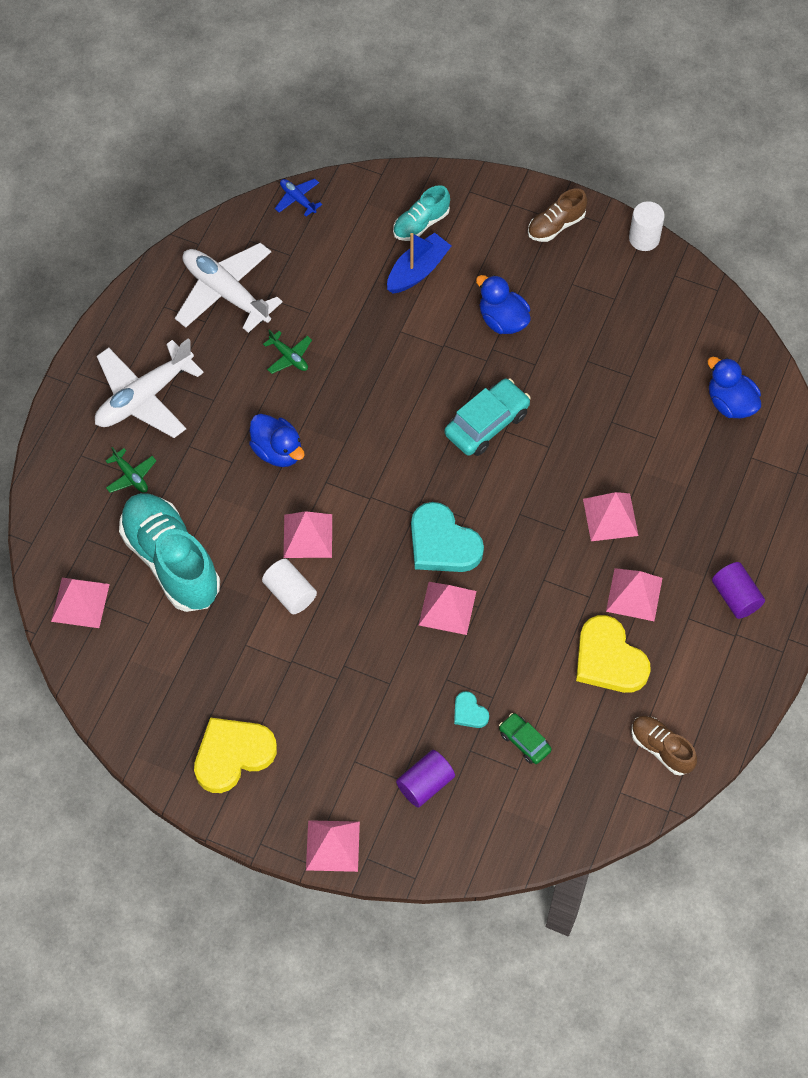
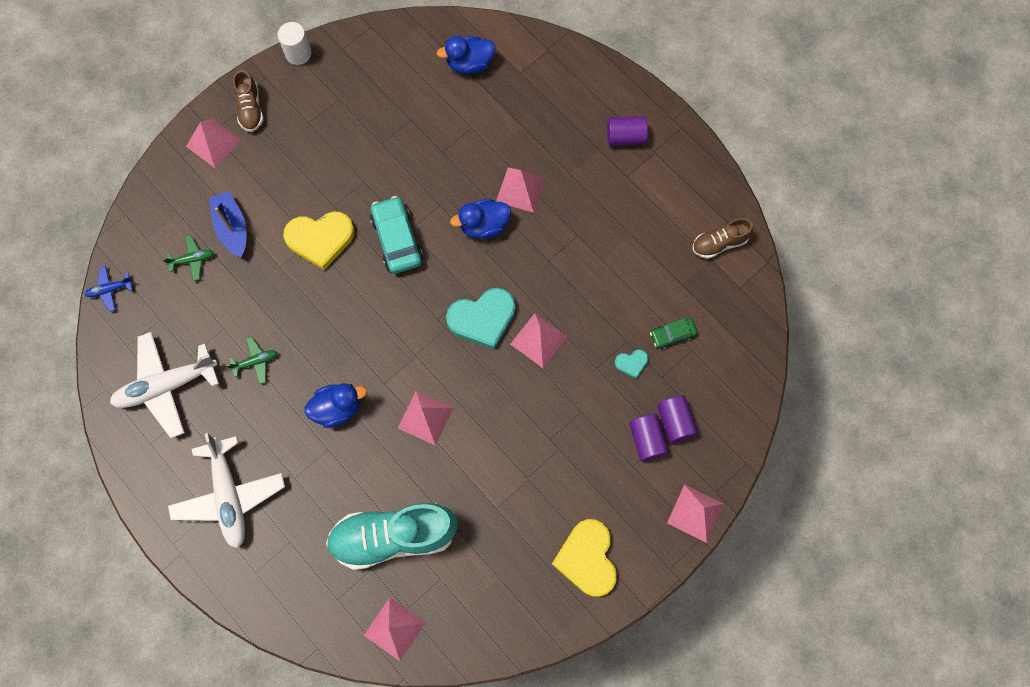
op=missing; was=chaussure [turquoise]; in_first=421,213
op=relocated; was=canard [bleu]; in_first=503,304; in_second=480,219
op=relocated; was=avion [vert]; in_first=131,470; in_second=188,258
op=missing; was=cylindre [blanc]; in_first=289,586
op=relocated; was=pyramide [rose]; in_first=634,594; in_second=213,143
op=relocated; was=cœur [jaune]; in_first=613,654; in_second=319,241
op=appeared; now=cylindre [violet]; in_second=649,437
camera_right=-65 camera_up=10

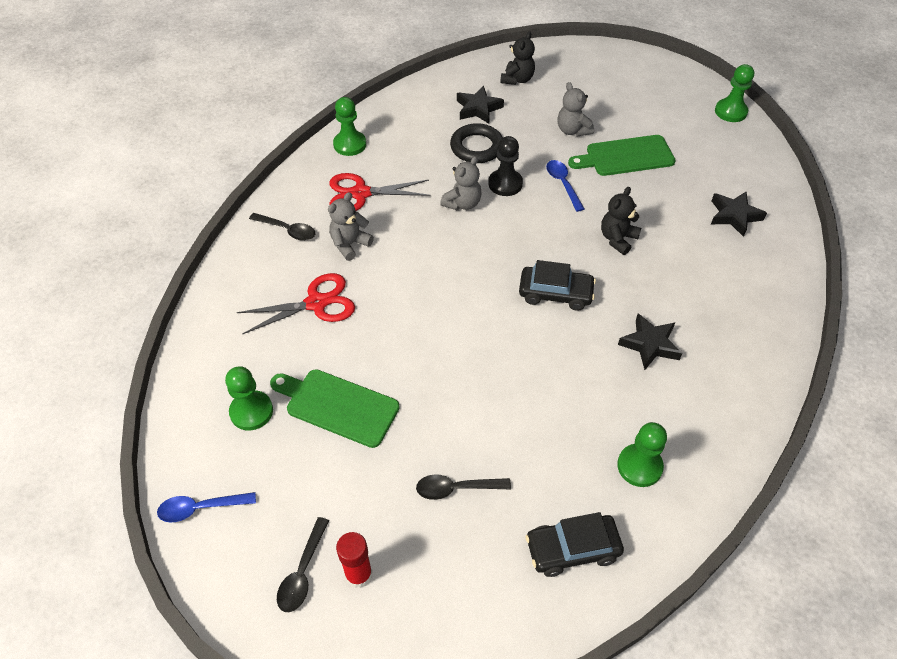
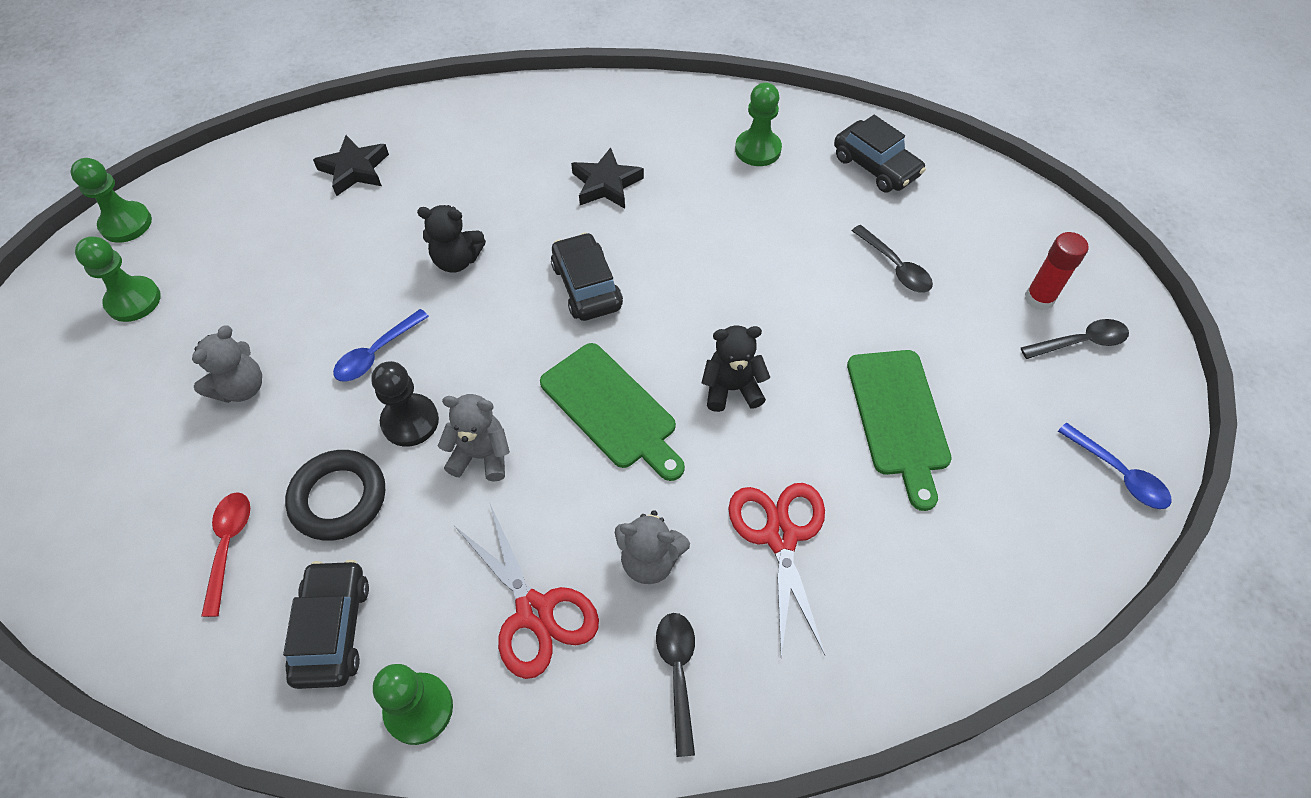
op=relocated; was=ours en peluche [noir]; in_first=517,58; in_second=735,368
op=exchanged; was=étoile [noir]; now=cuillère [rouge]; in_first=480,105; in_second=225,554
op=relocated; was=planche à découper [vert]; in_first=622,155; in_second=612,412
op=spun; was=ciseaux [rouge]; in_first=296,303; in_second=776,570; clockwise=45
op=relocated; was=pion [vert]; in_first=249,398; in_second=118,279
op=appeared; now=voiture [noir]; in_second=326,624
camera_right=-120 camera_up=5

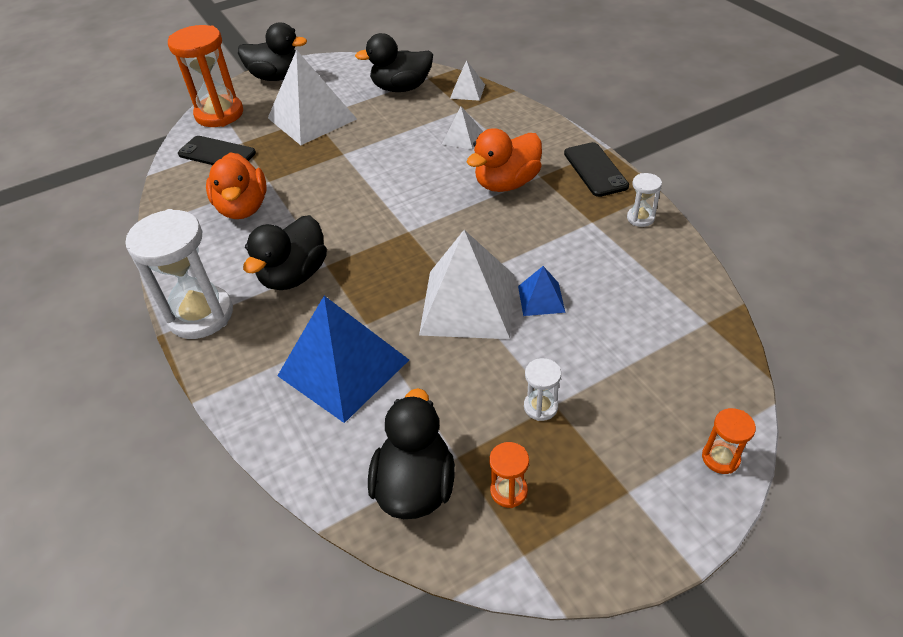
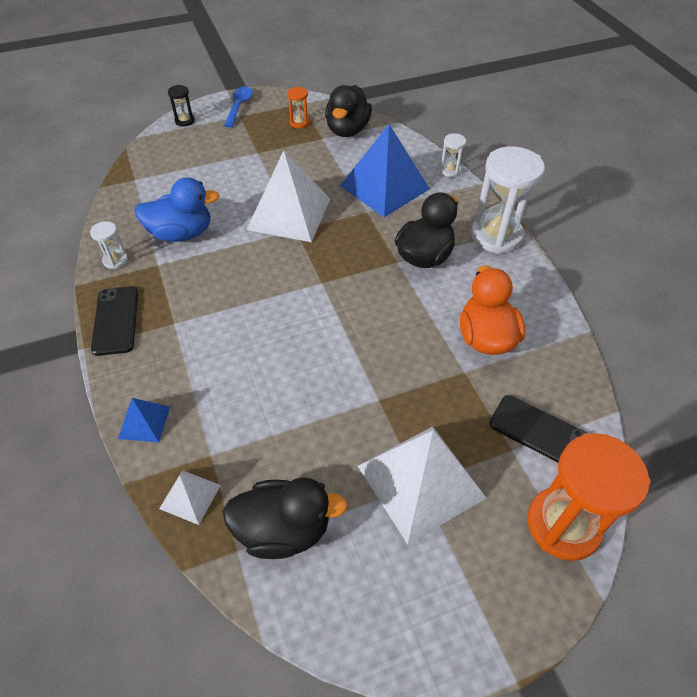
op=missing; was=canard [noir]; in_first=272,51
op=missing; was=pyramide [blanc]; in_first=462,128
op=missing; was=canard [orange]; in_first=504,160
op=relocated; was=pyramide [bleu]; in_first=542,291; in_second=144,420
op=relocated; was=sablier [blanc]; in_first=542,389; in_second=453,155
op=colour; was=sablier [orange]; now=sablier [noir]; in_first=729,441; in_second=181,106
op=appeared; now=cuillère [bleu]; in_second=238,107
op=appeared; now=canard [bleu]; in_second=177,209
camera_right=-175 camera_up=5

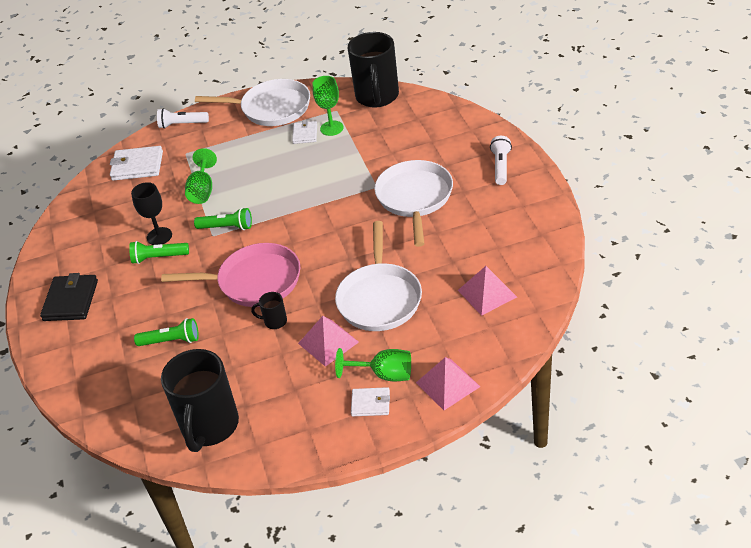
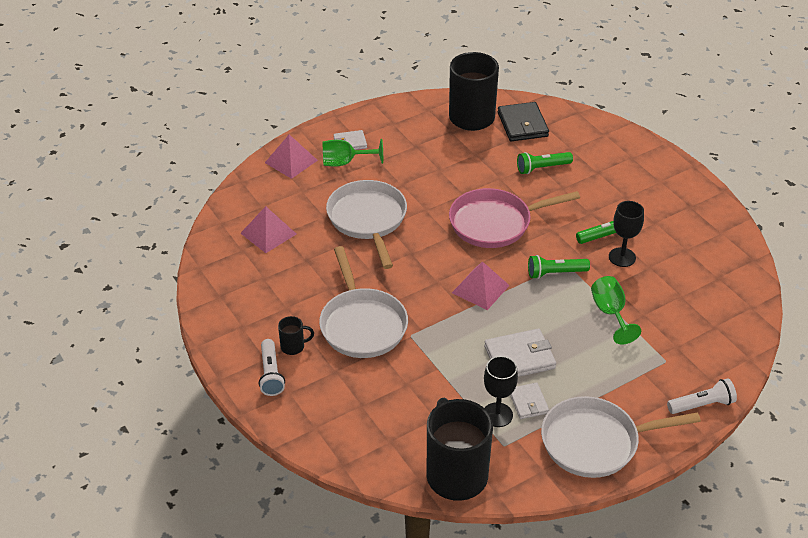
op=colour; was=verre à pied [vert]; now=verre à pied [noir]; in_first=328,106; in_second=501,391
op=relocated; was=portefeuille [blanc]; in_first=136,163; in_second=520,353
op=relocated; was=portefeuille [noir]; in_first=69,297; in_second=523,121
op=relocated; was=tasse [noir]; in_first=269,310; in_second=296,335
op=relocated; was=pyramide [rose]; in_first=328,341; in_second=481,285
camera_right=160 camera_up=0

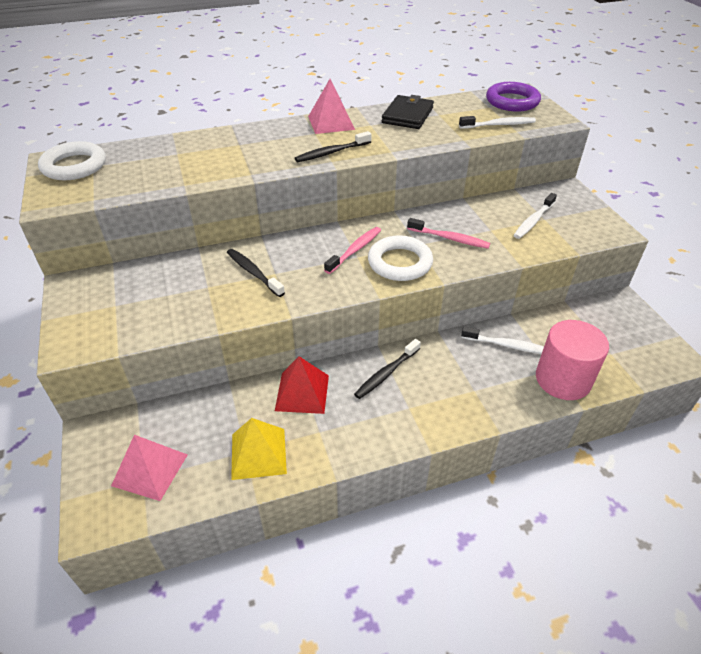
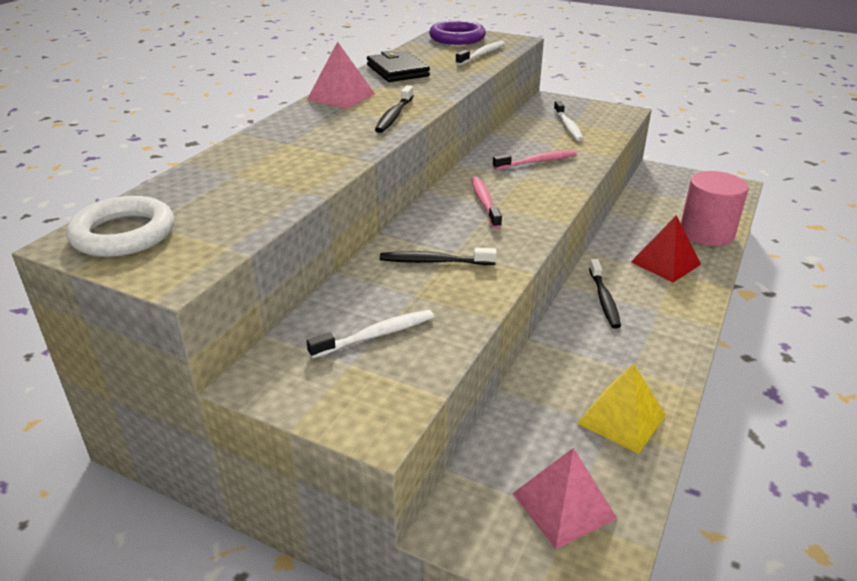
op=missing; was=anneau [blanc]; in_first=400,258
op=relocated; was=brosse à dents [blanc]; in_first=502,340; in_second=370,334
op=relocated; was=pyramide [rouge]; in_first=302,385; in_second=666,249
camera_right=-45 camera_up=-10

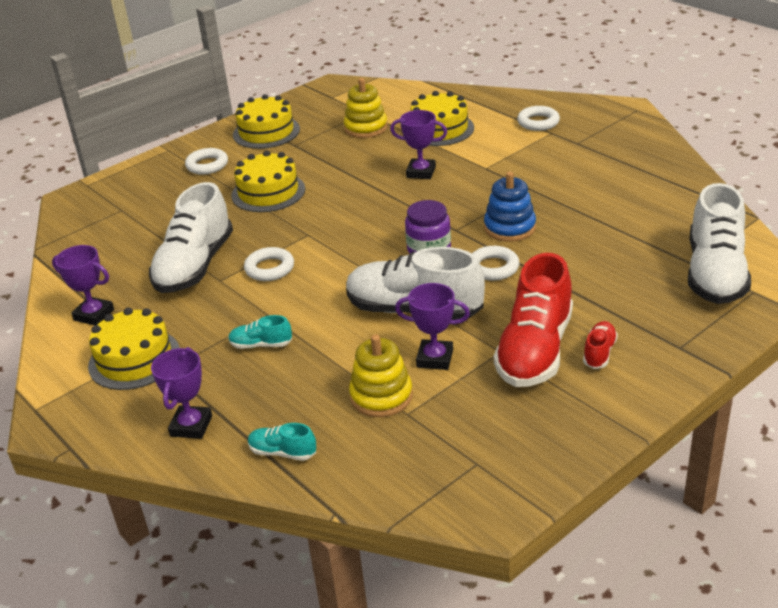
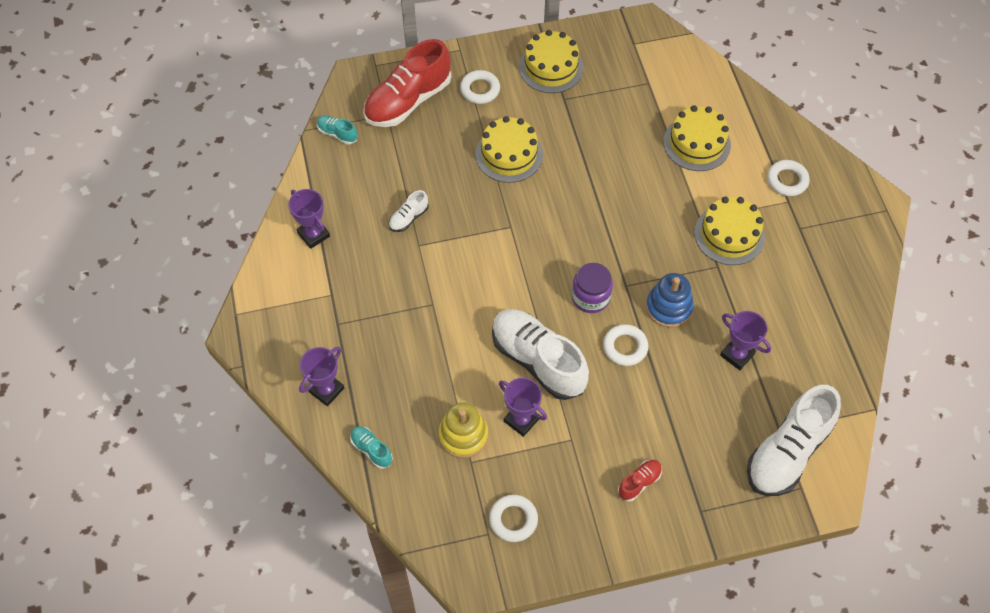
op=missing; was=jouet à empiler [jaune]; in_first=366,108
op=relocated; was=trophée [violet]; in_first=418,144; in_second=745,340
op=size; was=chaussure [blanc]; in_first=191,237; in_second=409,211; ratio=0.44
op=relocated; was=anneau [blanc]; in_first=269,264; in_second=513,518
op=relocated; was=chaussure [rouge]; in_first=533,320; in_second=407,83
op=relocated; was=gâteau [jaune]; in_first=134,349; in_second=729,231
op=relocated; was=chaussure [turquoise]; in_first=260,332; in_second=337,130
camera_right=25 camera_up=25

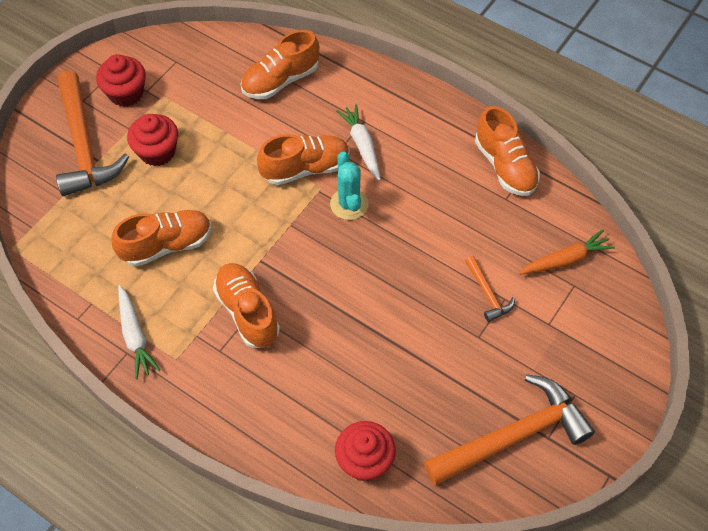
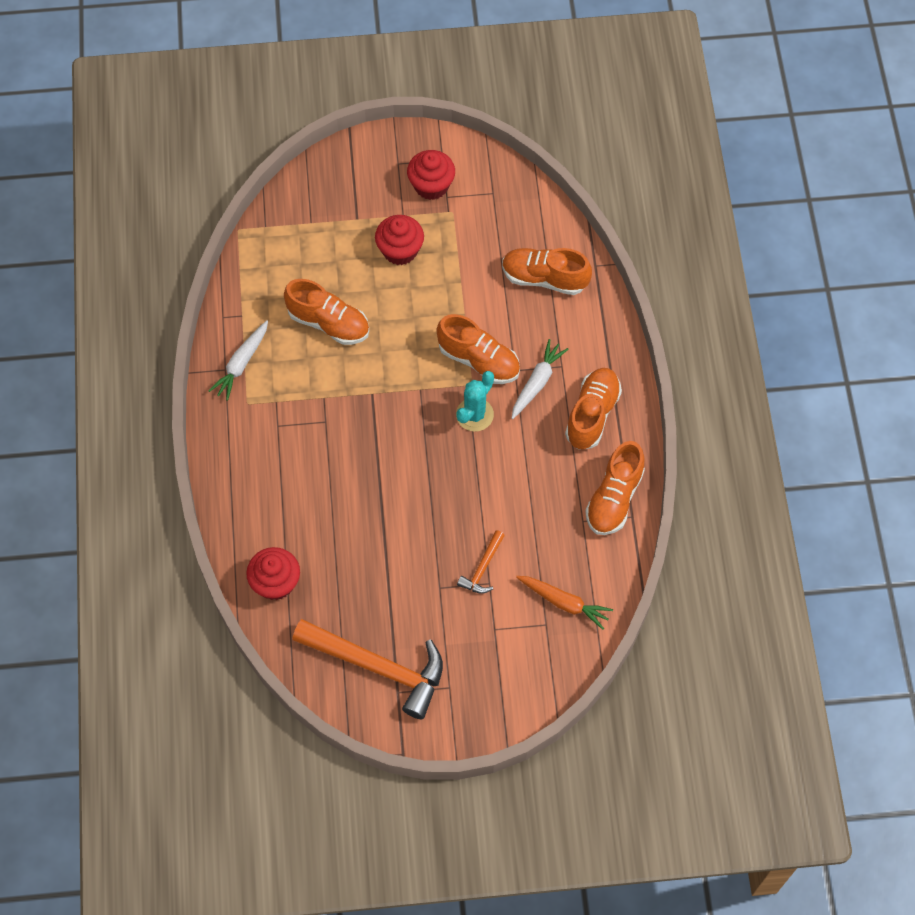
op=missing; was=marteau [orange]; in_first=92,133
op=relocated; was=chaussure [orange]; in_first=246,305; in_second=593,408
camera_right=50 camera_up=5

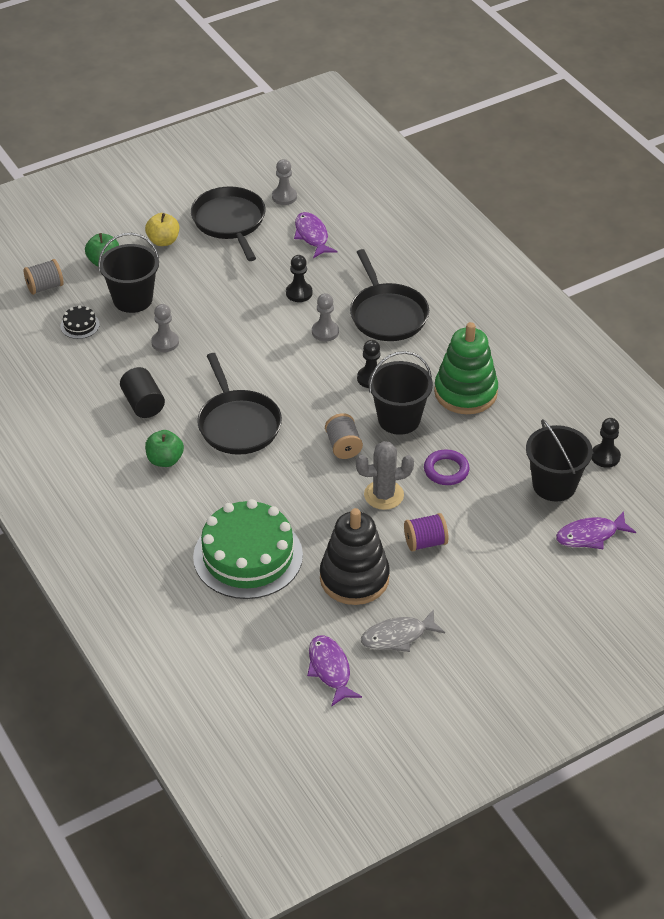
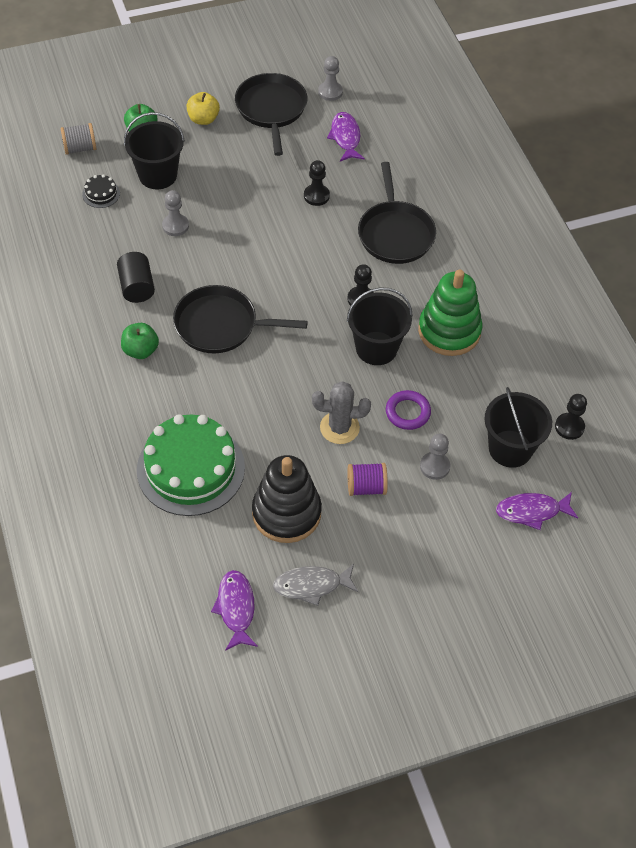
op=relocated; was=pion [gris]; in_first=325,317; in_second=435,457
op=spun; was=poêle [noir]; in_first=239,404; in_second=240,319; clockwise=105
op=missing; was=bobine [gris]; in_first=344,436
camera_right=10 camera_up=10

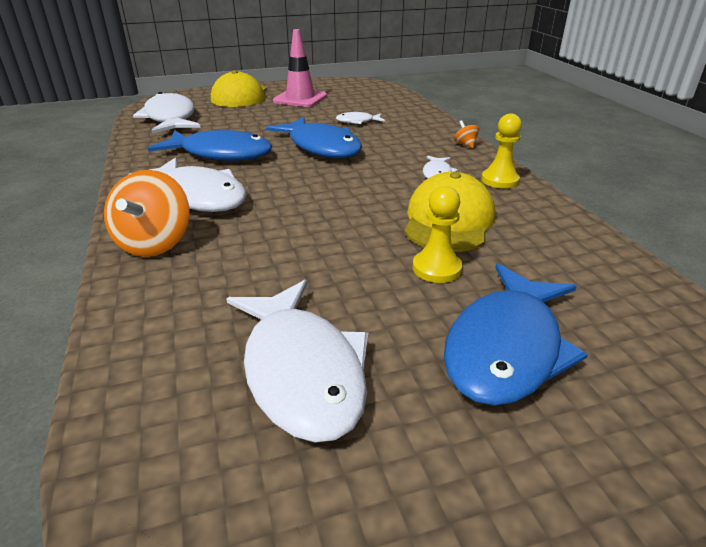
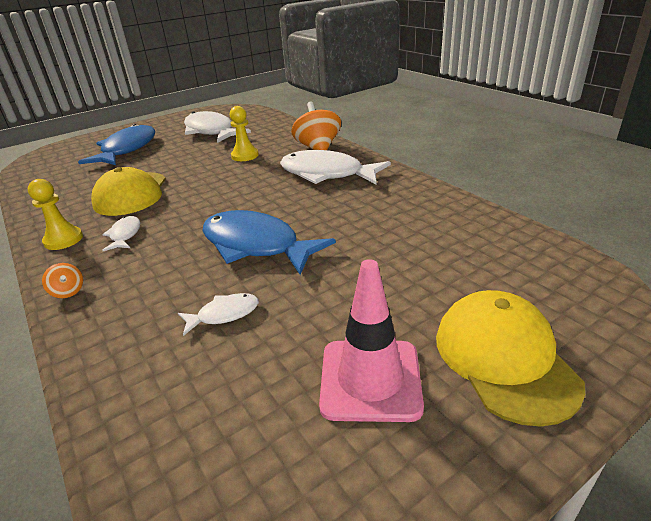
op=missing; was=poisson [blanc]; in_first=167,113
op=missing; was=poisson [bleu]; in_first=210,145
op=relocated; was=pion [jaune]; in_first=437,234; in_second=244,133
camera_right=165 camera_up=0

